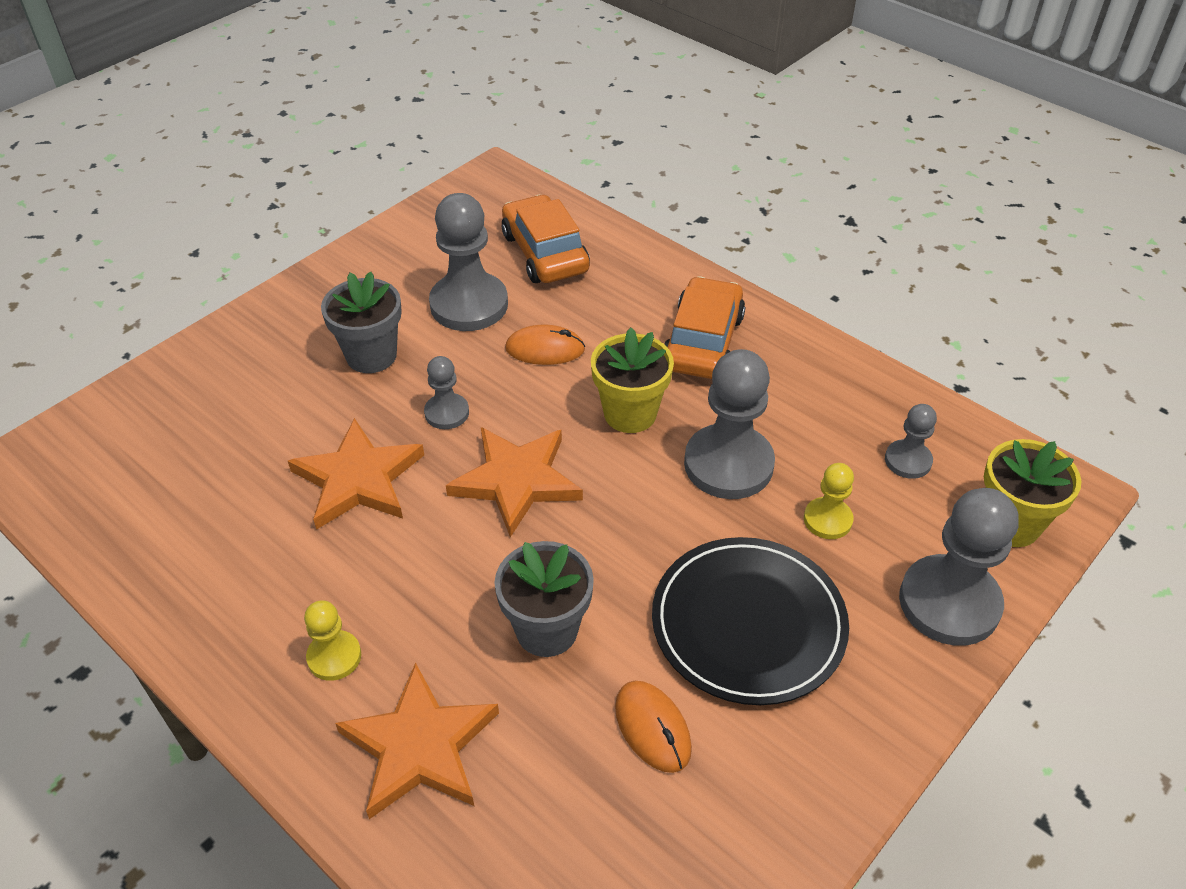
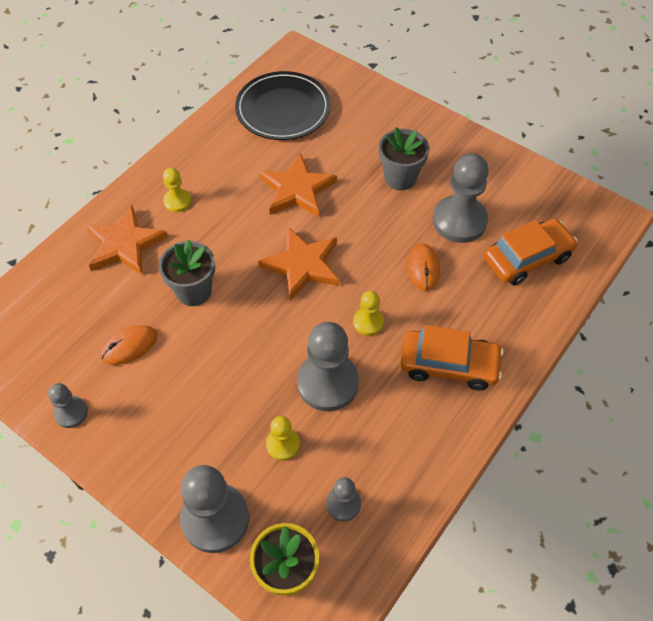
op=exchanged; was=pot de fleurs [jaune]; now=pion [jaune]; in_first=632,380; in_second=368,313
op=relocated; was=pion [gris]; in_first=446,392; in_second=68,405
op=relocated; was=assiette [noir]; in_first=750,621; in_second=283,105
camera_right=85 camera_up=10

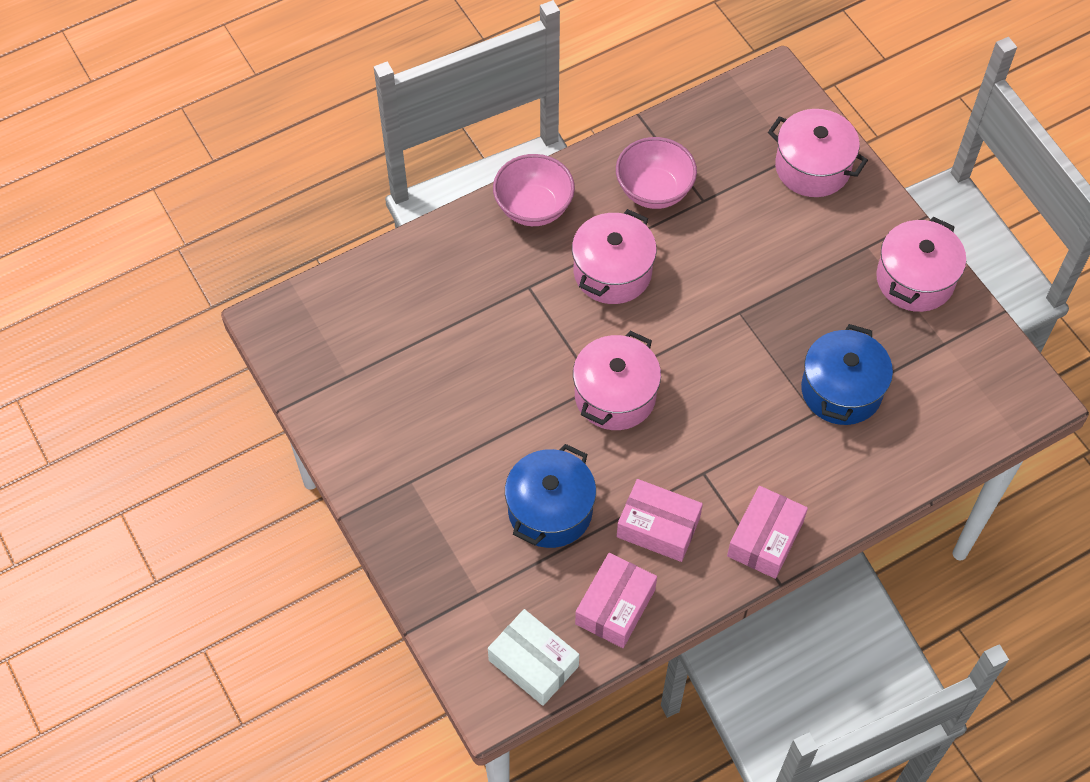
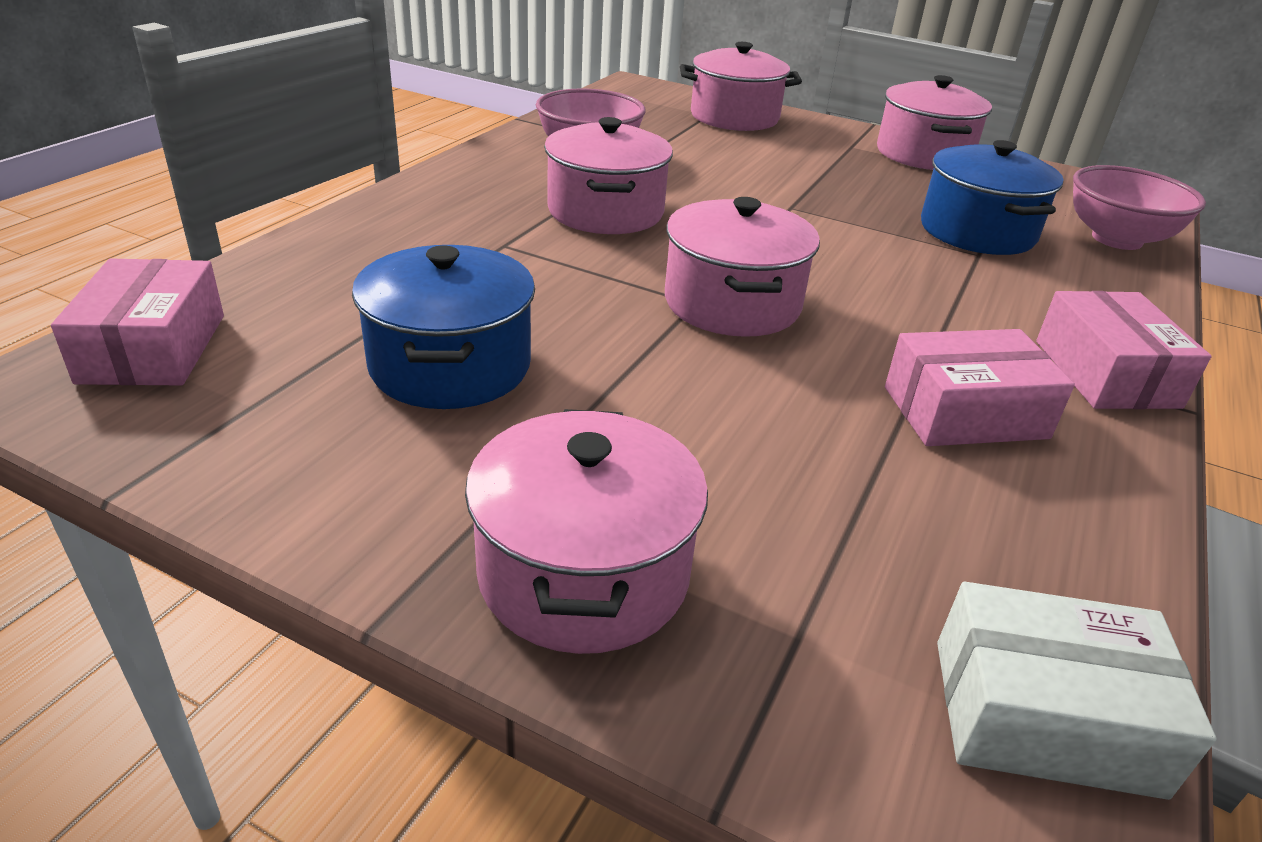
op=relocated; was=bol [rose]; in_first=534,190; in_second=1139,207
op=relocated; was=marmite [bleu]; in_first=550,496; in_second=443,327
op=relocated; was=boîte [rose]; in_first=616,600; in_second=137,321
op=appeared; now=marmite [rose]; in_second=586,531
camera_right=-35 camera_up=-25

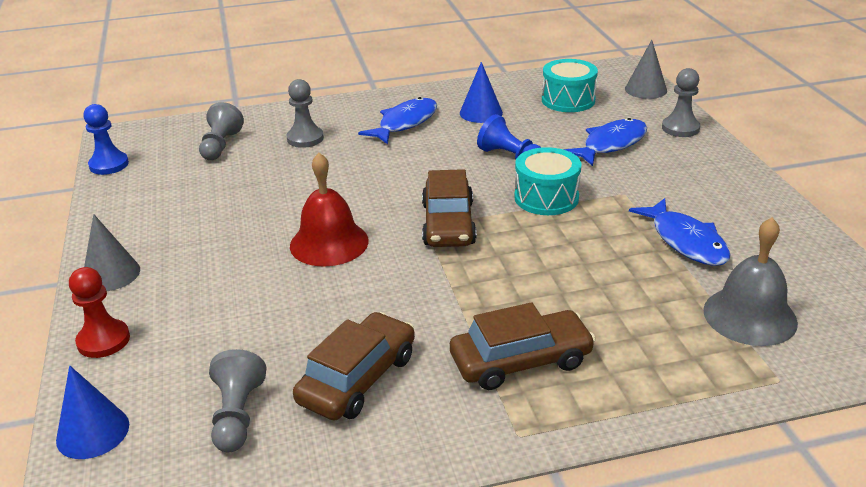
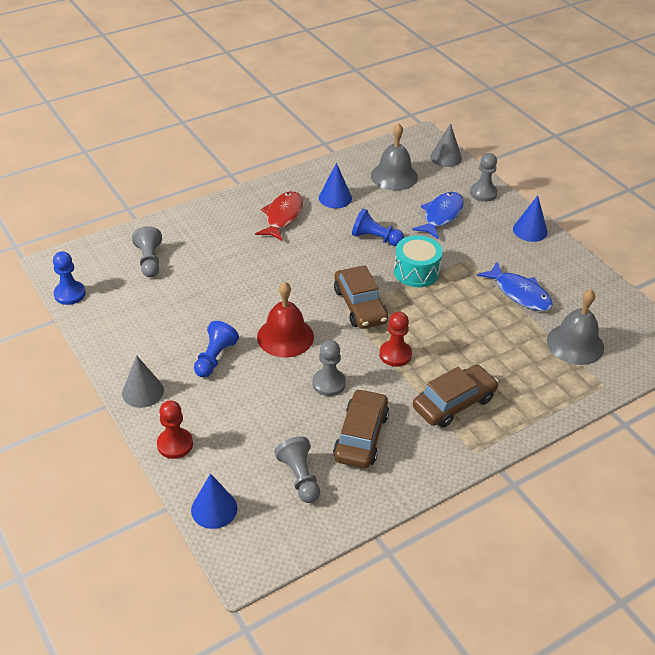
op=exchanged; was=tambour [turquoise]; now=cloche [gris]; in_first=570,85; in_second=394,157
op=relocated; was=pion [gris]; in_first=305,113; in_second=329,368
op=colour; was=poisson [bleu]; now=poisson [rouge]; in_first=397,120; in_second=279,216
op=appeared; now=cône [bleu]; in_second=530,218
op=appeared; now=pion [rouge]; in_second=395,339
op=appeared; now=pion [bleu]; in_second=216,349
camera_right=-20 camera_up=10

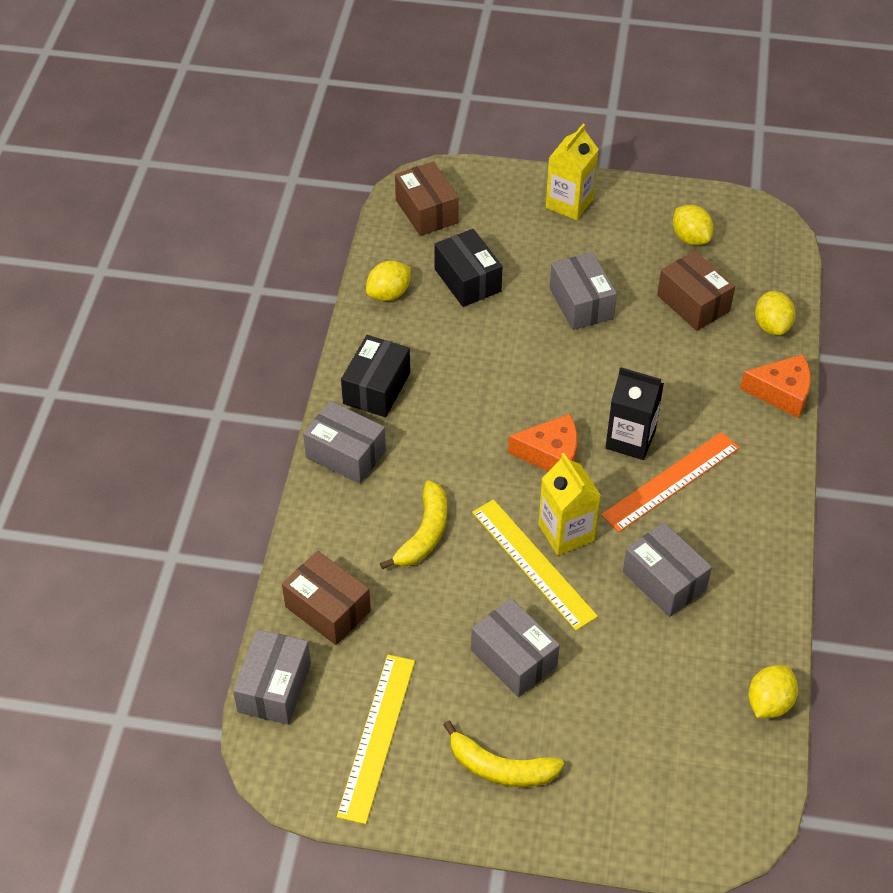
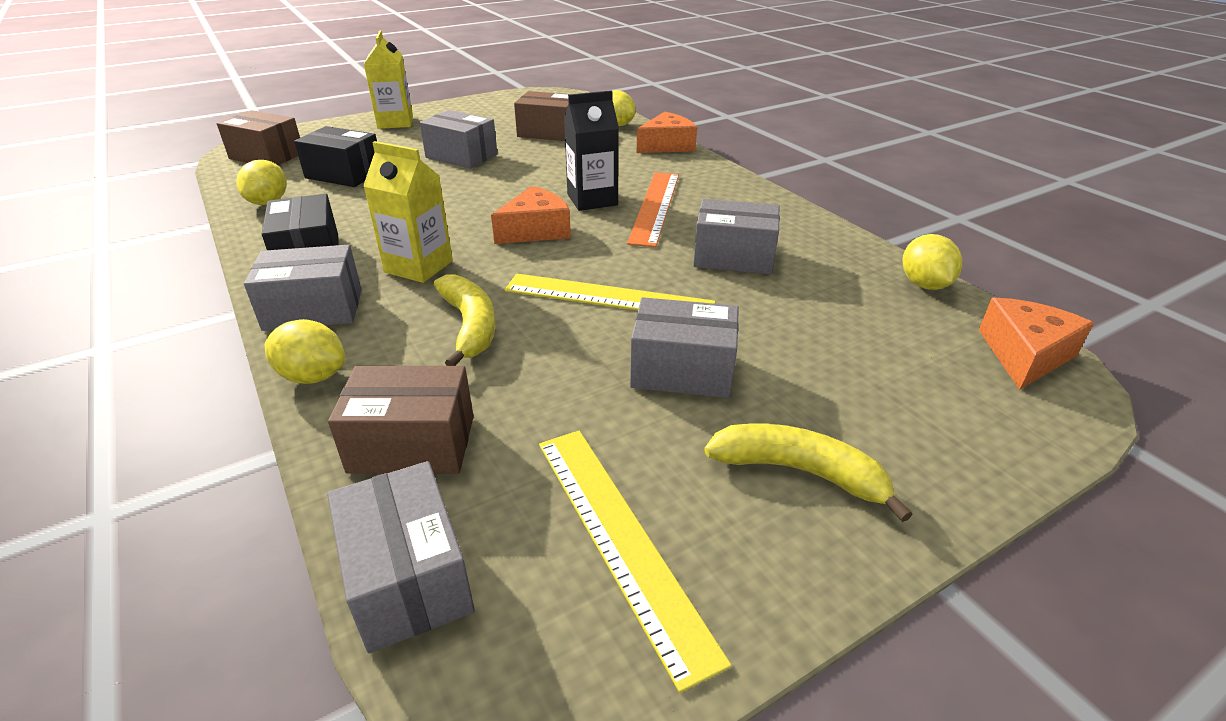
op=relocated; was=citron [jaune]; in_first=693,225; in_second=305,351
op=relocated; was=brique de lait [jaune]; in_first=569,504; in_second=408,212
op=spun; was=banane [jaune]; in_first=503,753; in_second=808,472; clockwise=-135
op=appeared; now=fromage [orange]; in_second=1036,344
camera_right=-40 camera_up=-15

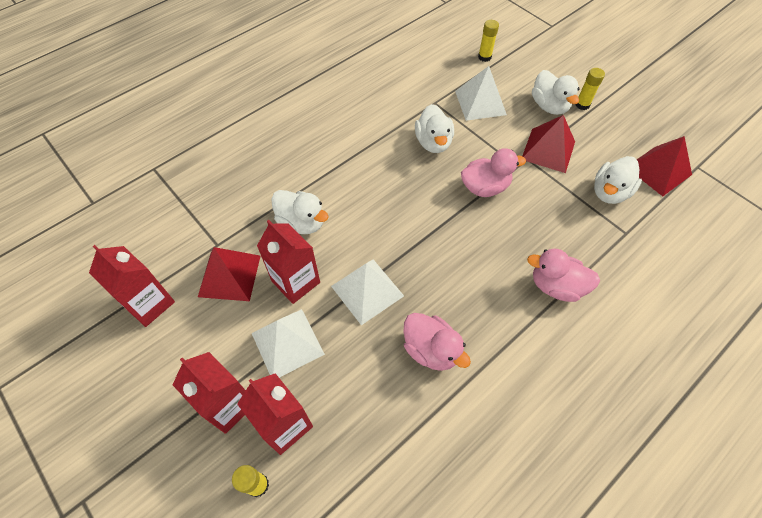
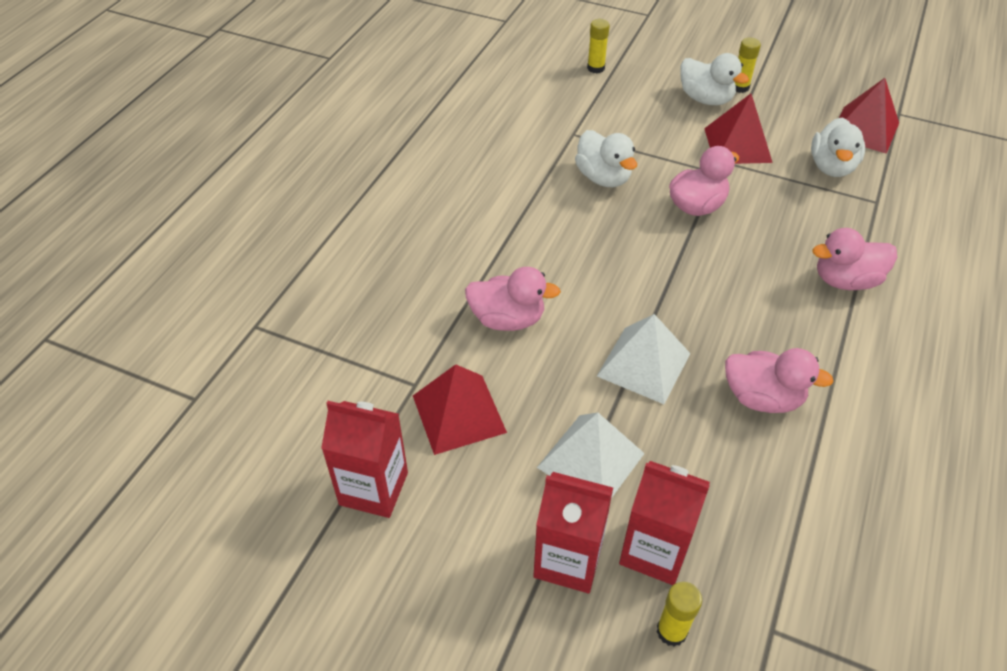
op=missing; was=pyramide [blanc]; in_first=481,93
op=colour; was=canard [blanc]; now=canard [rose]; in_first=300,212; in_second=513,299
op=missing; was=brique de lait [rouge]; in_first=288,262
camera_right=-25 camera_up=-10

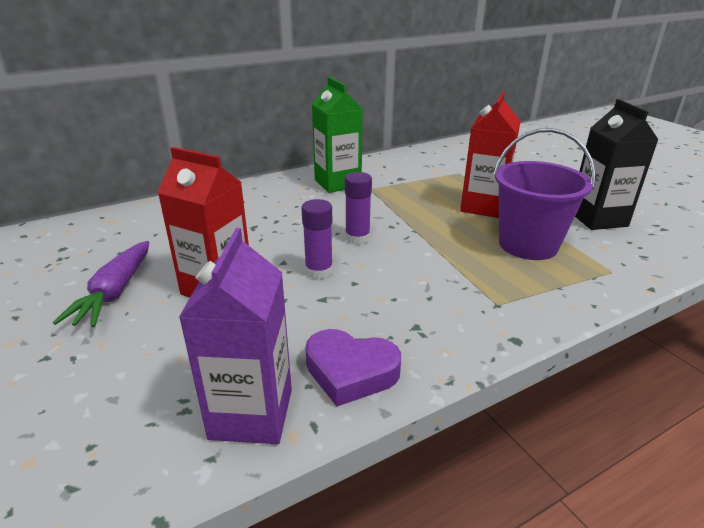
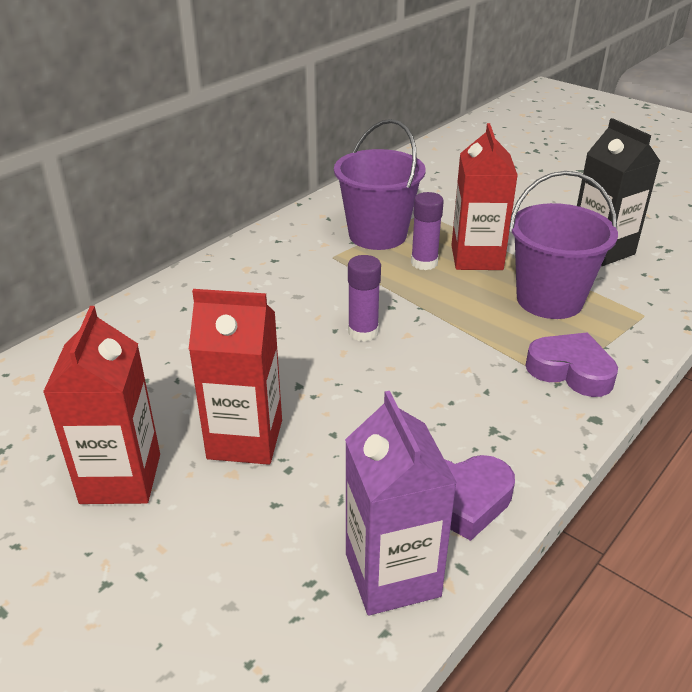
op=missing; was=brique de lait [vert]; in_first=337,135
op=relocated; was=bâton de colle [violet]; in_first=317,239; in_second=427,231
op=exchanged; was=carotte [violet]; now=brique de lait [rouge]; in_first=101,284; in_second=101,405
op=appeared; now=seau [violet]; in_second=380,184
op=appeared; now=cœur [violet]; in_second=571,365
camera_right=-20 camera_up=5

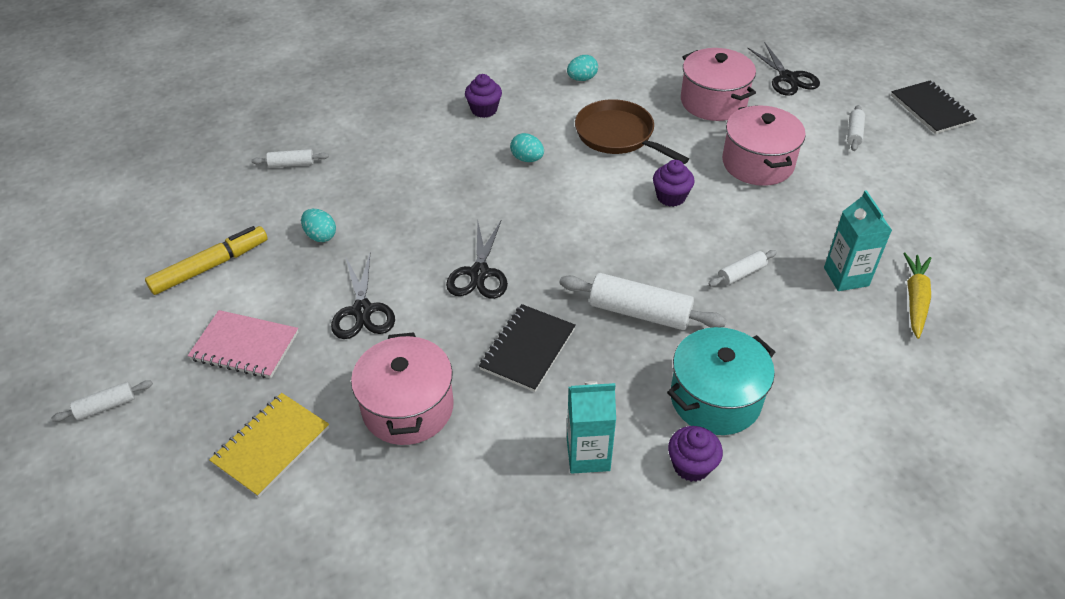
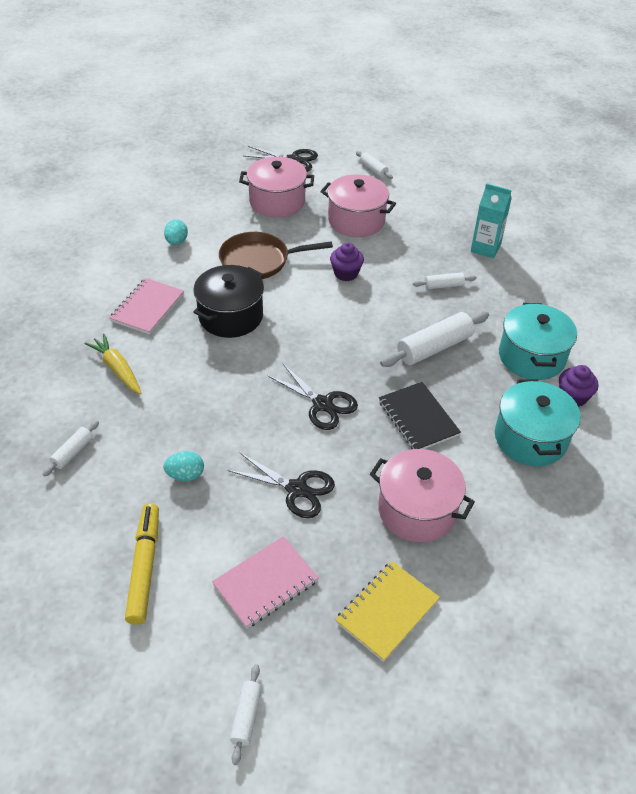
op=exchanged; was=muffin [violet]; now=carnet [rose]; in_first=483,96; in_second=146,306
op=missing; was=carnet [noir]; in_first=934,107
op=exchanged; was=œuf [turquoise]; now=marmite [noir]; in_first=527,147; in_second=228,301
op=spun; was=rouleau à pâtisserie [blanc]; in_first=743,268; in_second=445,280; clockwise=75
op=relocated; was=carotte [jaune]; in_first=917,296; in_second=113,364
op=exchanged; was=brique de lait [turquoise]; now=marmite [turquoise]; in_first=591,427; in_second=537,422
op=spun; was=carnet [jaune]; in_first=269,445; in_second=388,611; clockwise=60
camera_right=-55 camera_up=0

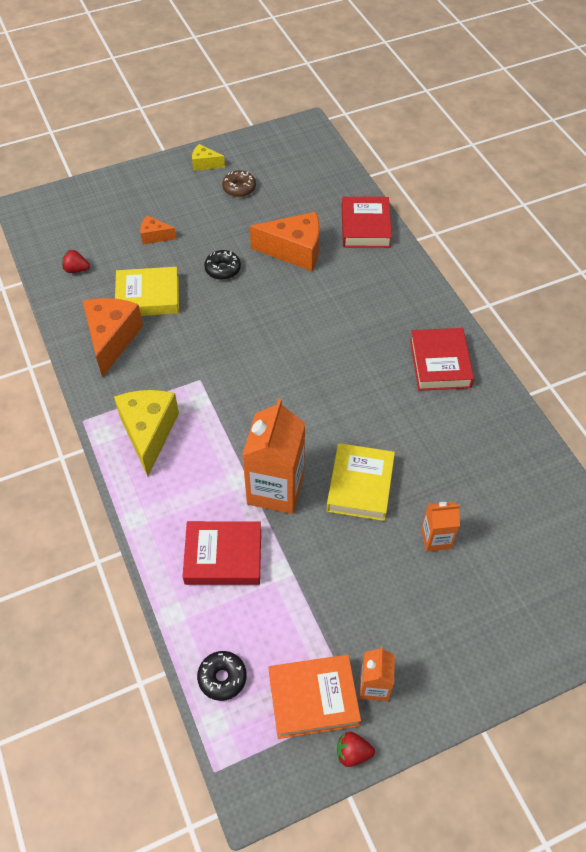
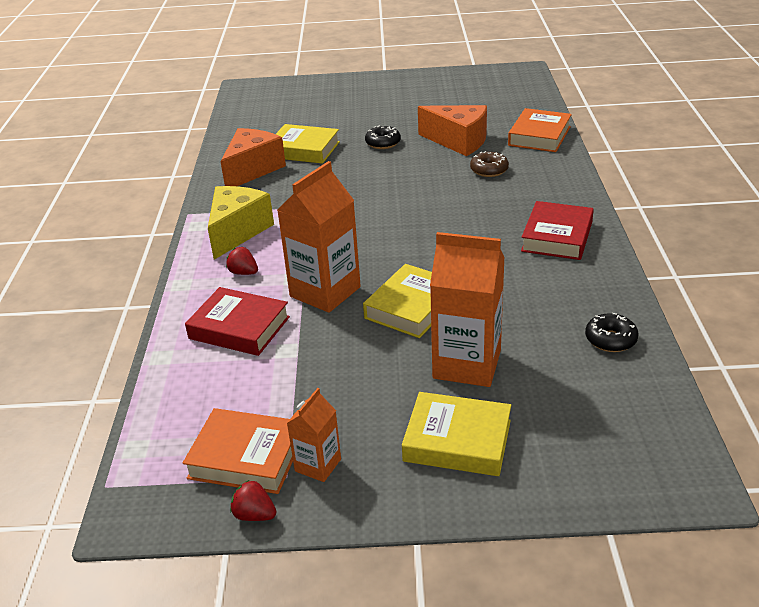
op=missing; was=fromage [jaune]; in_first=208,157
op=relocated; was=beignet [marron]; in_first=239,183; in_second=489,164
op=colour; was=livre [rouge]; now=livre [orange]; in_first=367,222; in_second=540,130
op=missing; was=fromage [orange]; in_first=158,229
op=relocated; was=fraise [rouge]; in_first=76,261; in_second=242,261
op=size; was=brique de lait [orange]; in_first=440,527; in_second=467,309; ratio=1.9
op=relocated; was=beignet [noir]; in_first=222,676; in_second=612,332
op=appeared; now=livre [jaune]; in_second=456,434
camera_right=25 camera_up=-20

